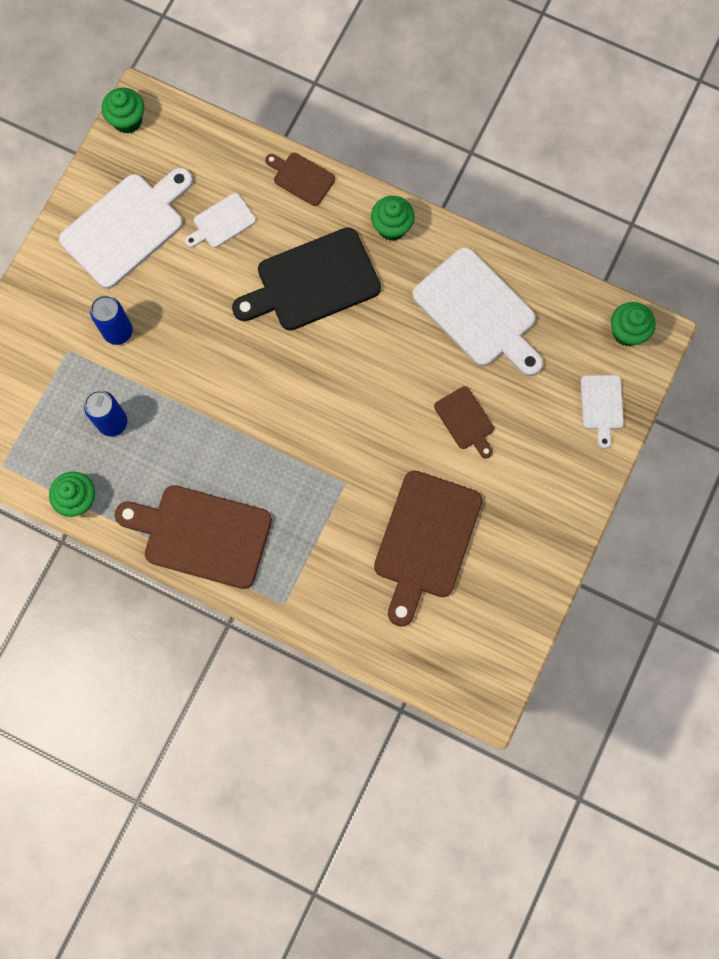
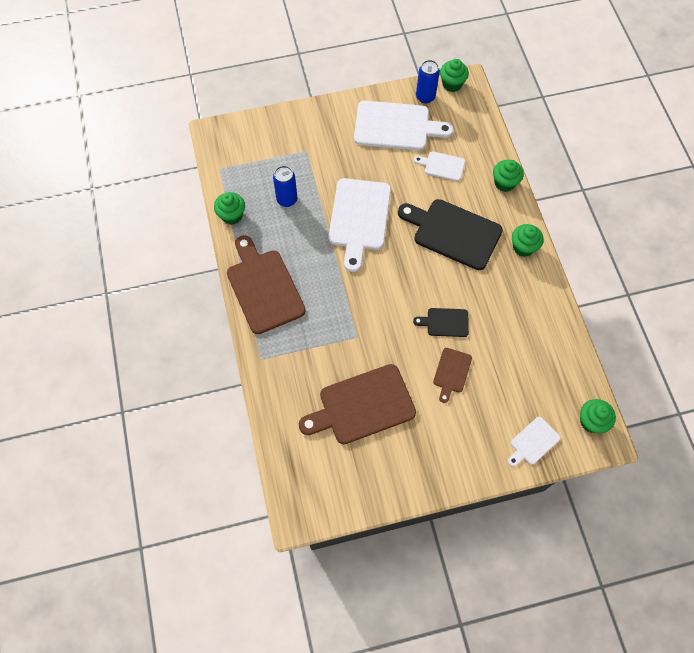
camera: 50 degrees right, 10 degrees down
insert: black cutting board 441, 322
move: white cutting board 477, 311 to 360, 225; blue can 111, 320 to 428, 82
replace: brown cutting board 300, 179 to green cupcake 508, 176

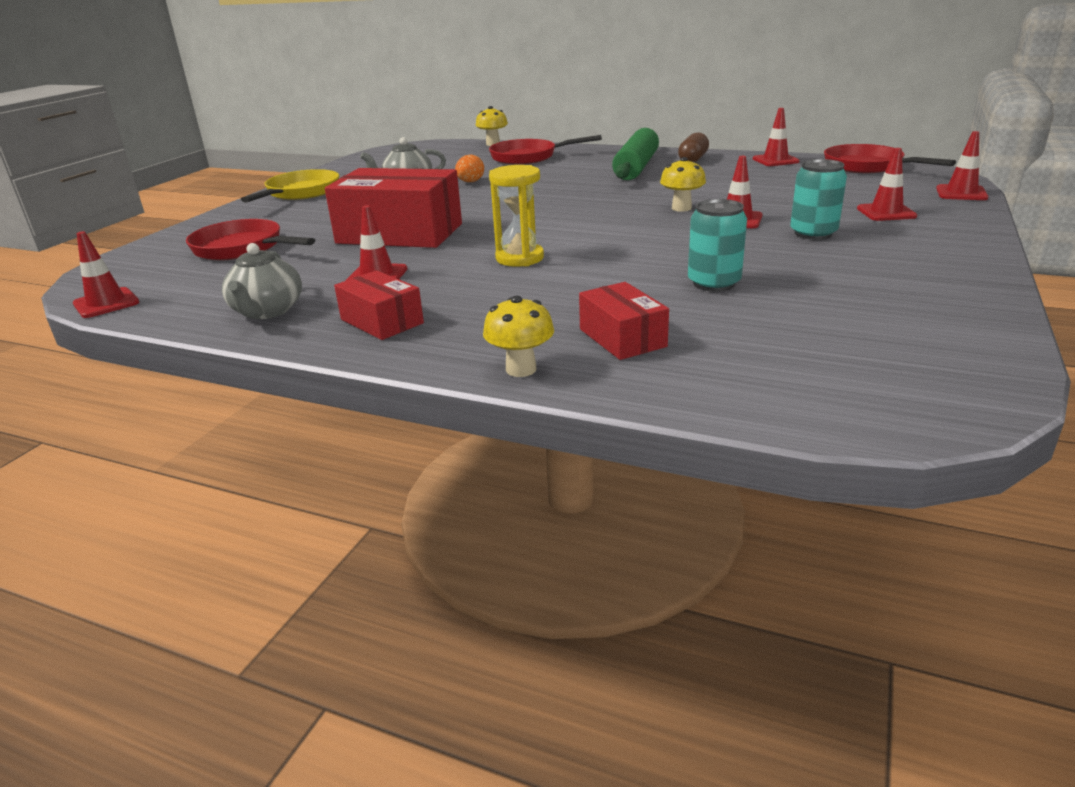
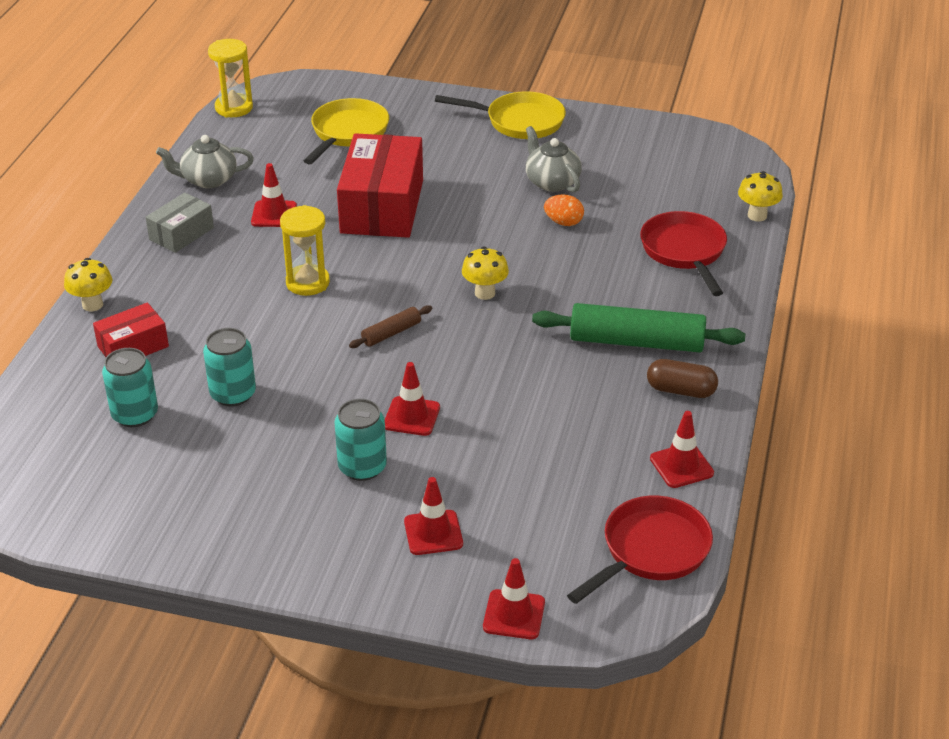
camera: 80 degrees right, 10 degrees up
insert: turquoise can 130, 387; brown rolling pin 390, 326
move: yellow mushroom 683, 184 to 485, 273
replace: red traffic cone 106, 274 to yellow hourglass 230, 78
recolor: red box 379, 305 to grey box 180, 223; red pan 250, 239 to yellow pan 346, 131

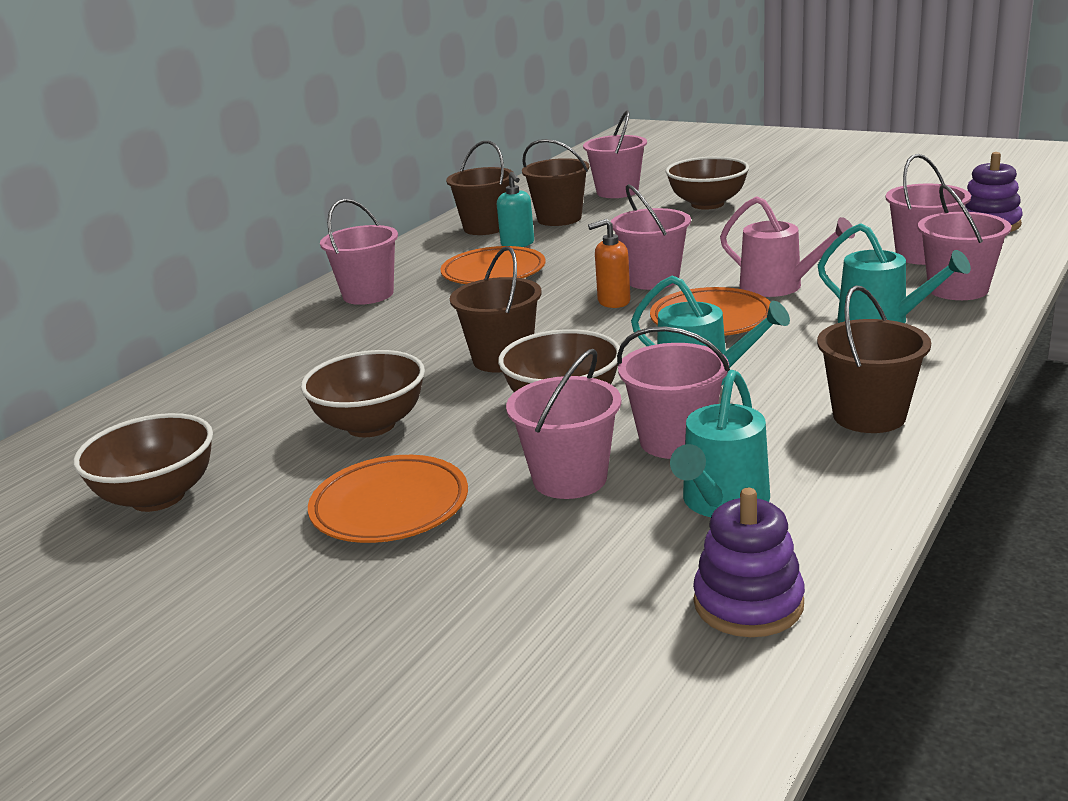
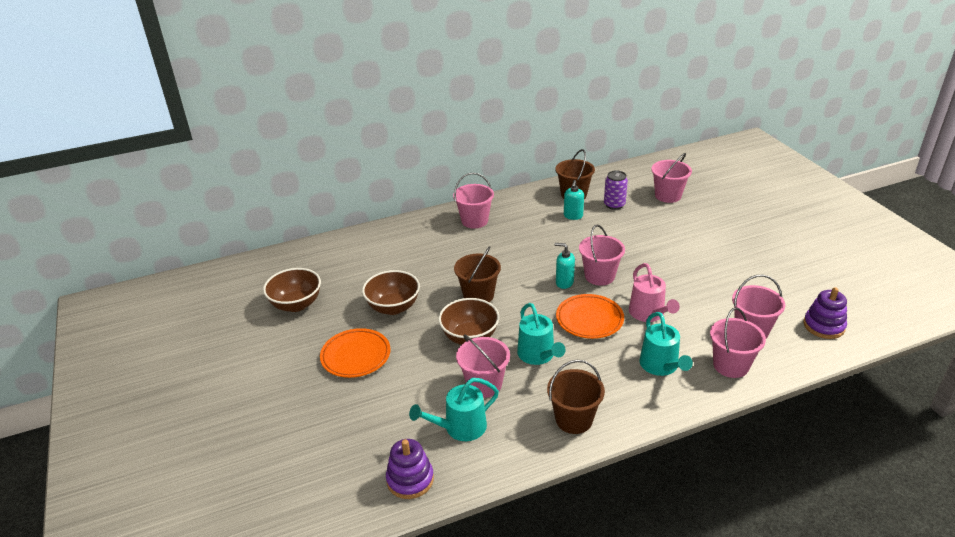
camera: 35 degrees right, 10 degrees up
delete: orange plate 493, 265; pink bucket 564, 424; brown bowl 707, 183
replace: brown bucket 555, 182 to purple can 616, 190
recolor: orange soap dispenser 609, 263 to turquoise soap dispenser 564, 266

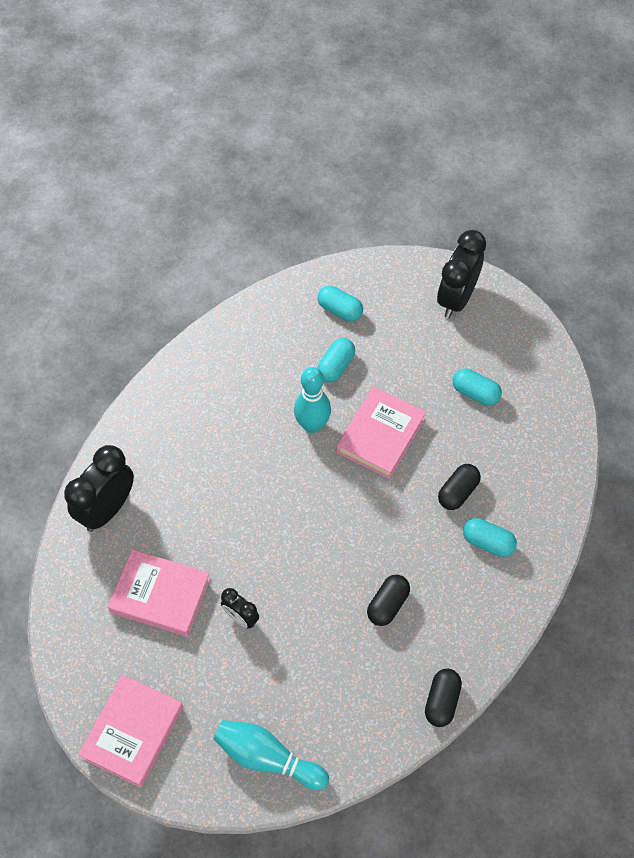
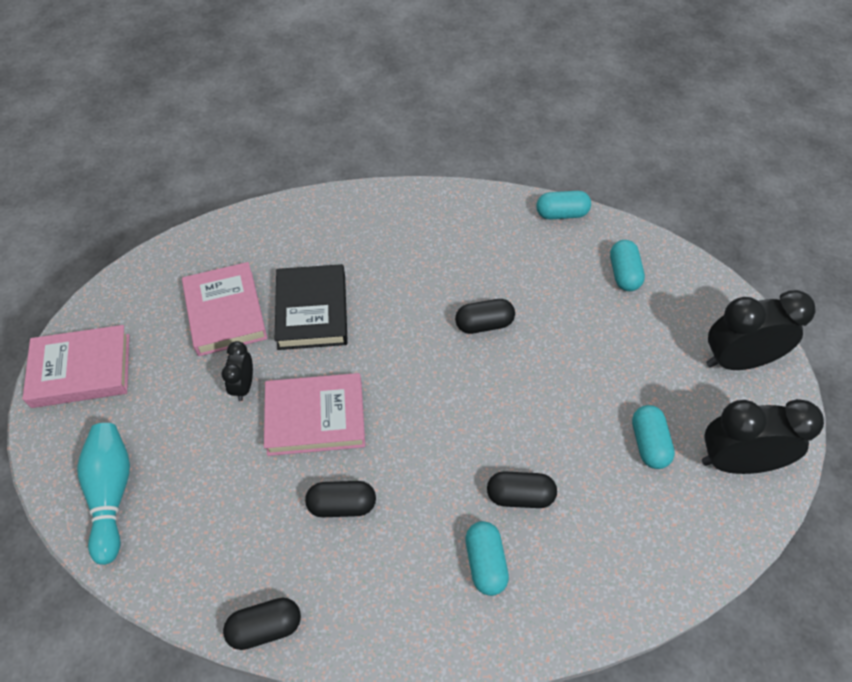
camera: 55 degrees right, 5 degrees down
insert: black book 311, 307
move: pink book 381, 433 to 314, 414; turquoise capsule 336, 360 to 563, 205; black clock 99, 488 to 763, 436
replace: turquoise bowling pin 312, 400 to black capsule 485, 316

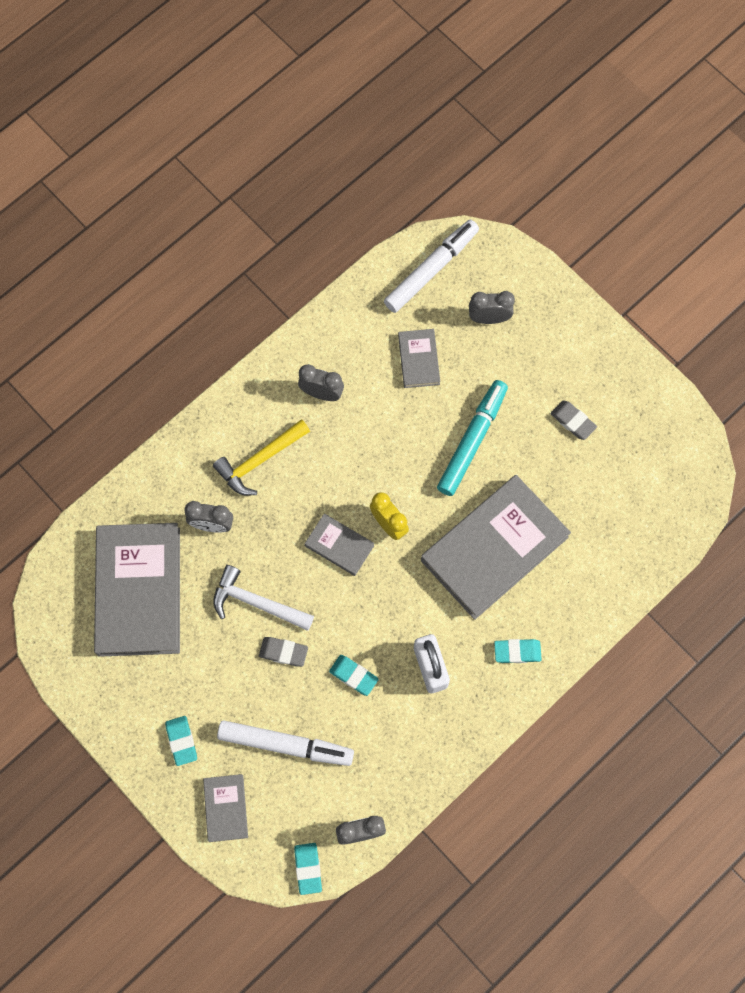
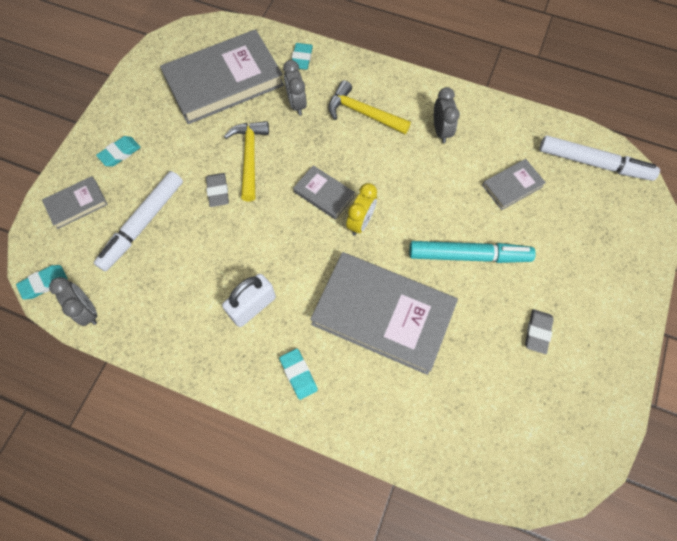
camera: 65 degrees right, 5 degrees down
delete: grey clock 492, 307
move: turquoise eraser 354, 675 to 302, 56
recolor: white hammer 263, 598 to yellow hammer 246, 161
rotate: white marker 285, 743 = 138, 221 45 degrees clockwise; grey book 339, 544 = 324, 192 60 degrees counterclockwise

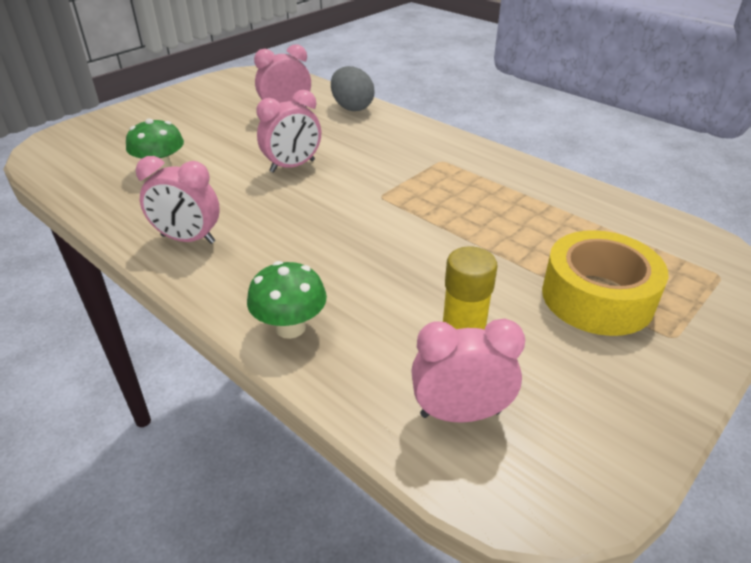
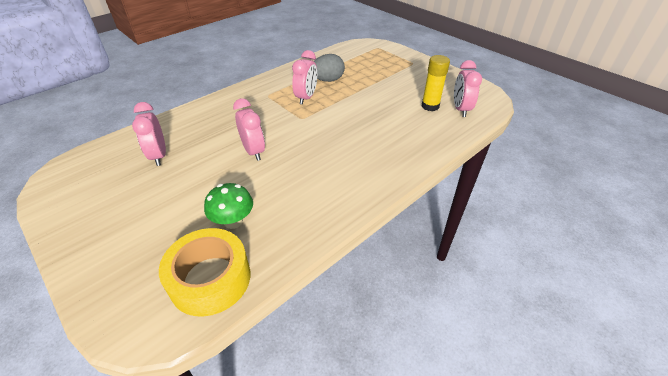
camera: 85 degrees left, 5 degrees up
delete: green mushroom 287, 300
move: yellow tape 605, 283 to 204, 272; pink clock 178, 200 to 304, 77; grey egg 352, 88 to 329, 68

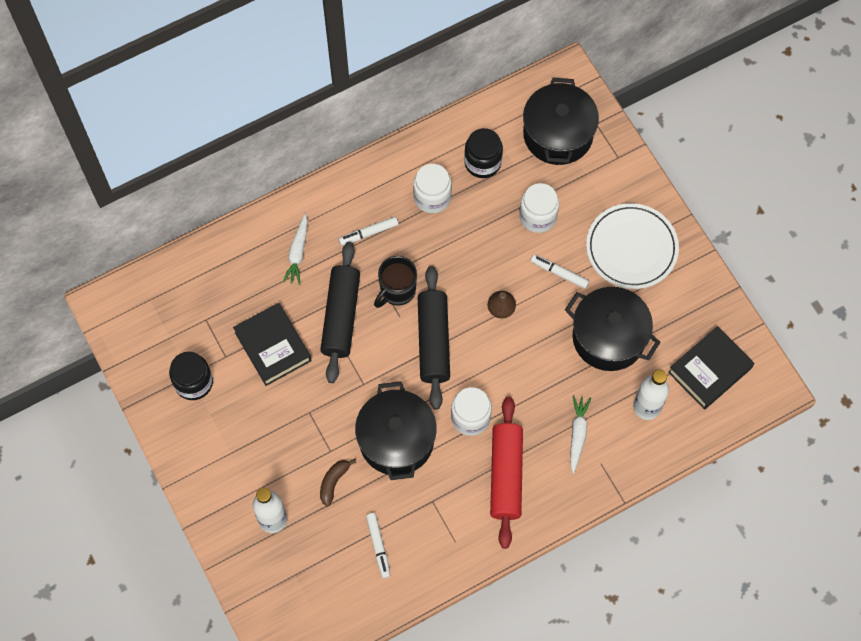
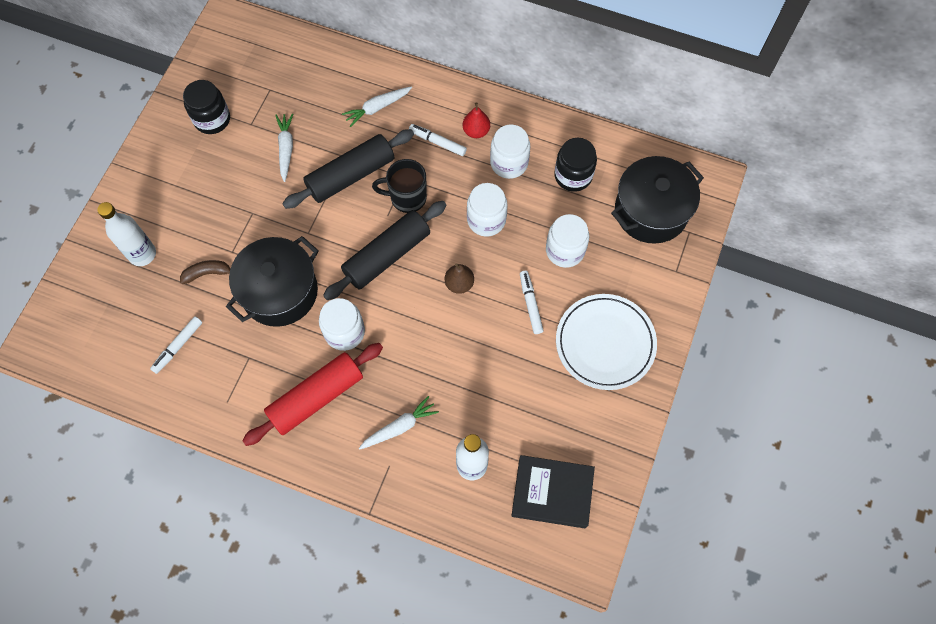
camera: 50 degrees right, 0 degrees up
delete: black pot 613, 329
insert: red pear 476, 120; white jar 487, 210
replace: black book 272, 344 to white carrot 284, 148

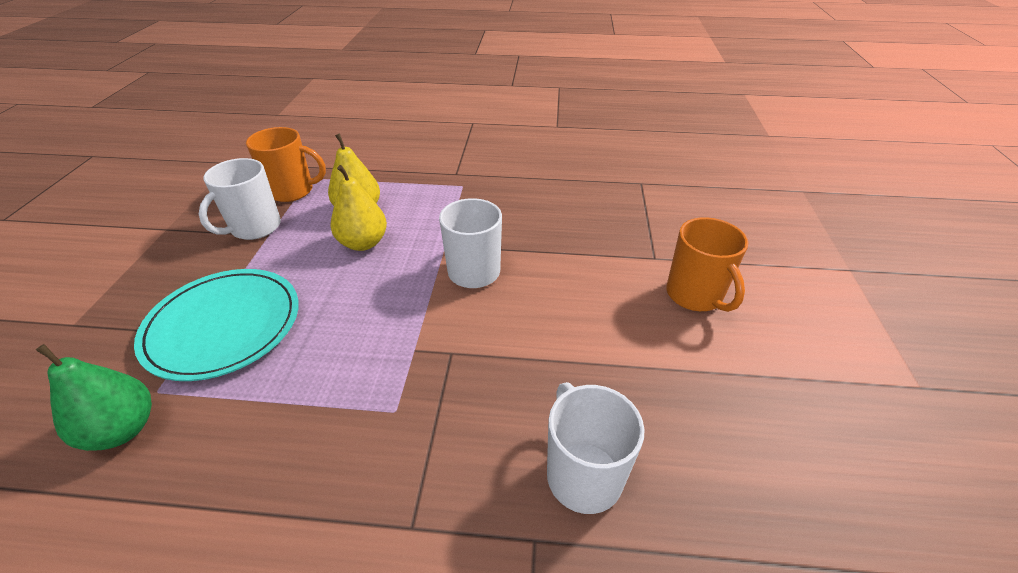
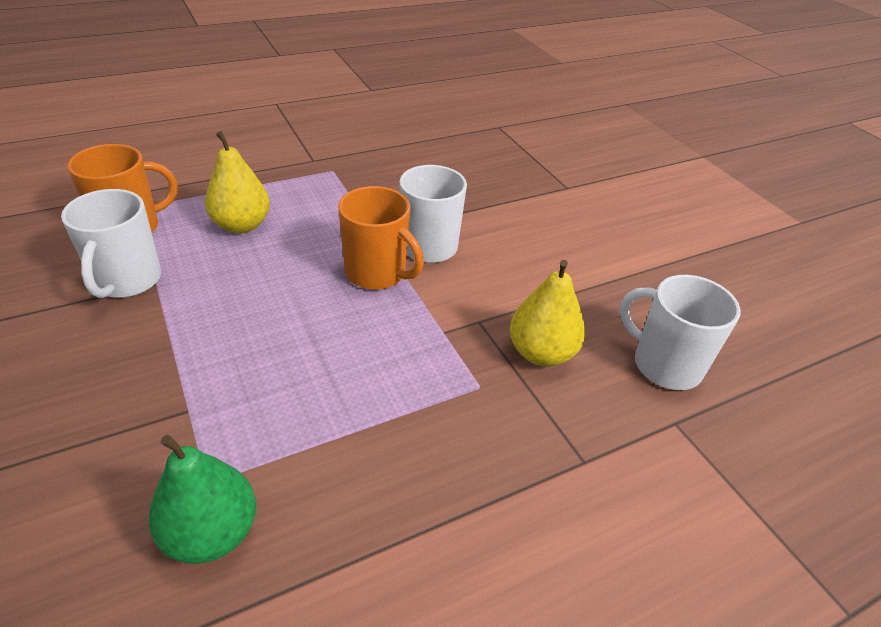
camera: 35 degrees left, 0 degrees up
delete: turquoise plate 216, 325
move: orange mug 707, 264 to 381, 238; yellow pear 358, 208 to 547, 313

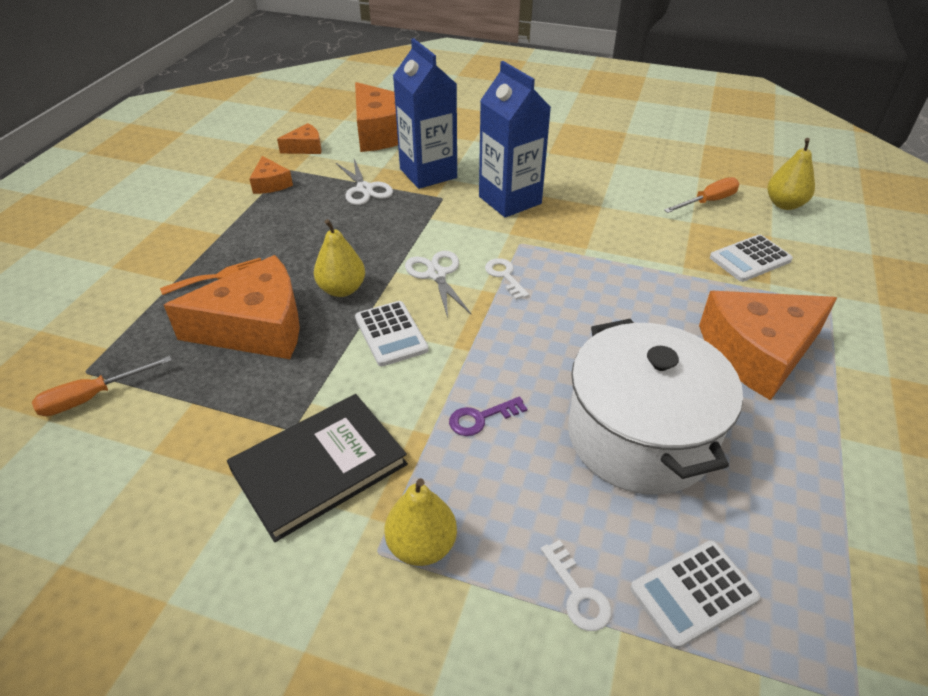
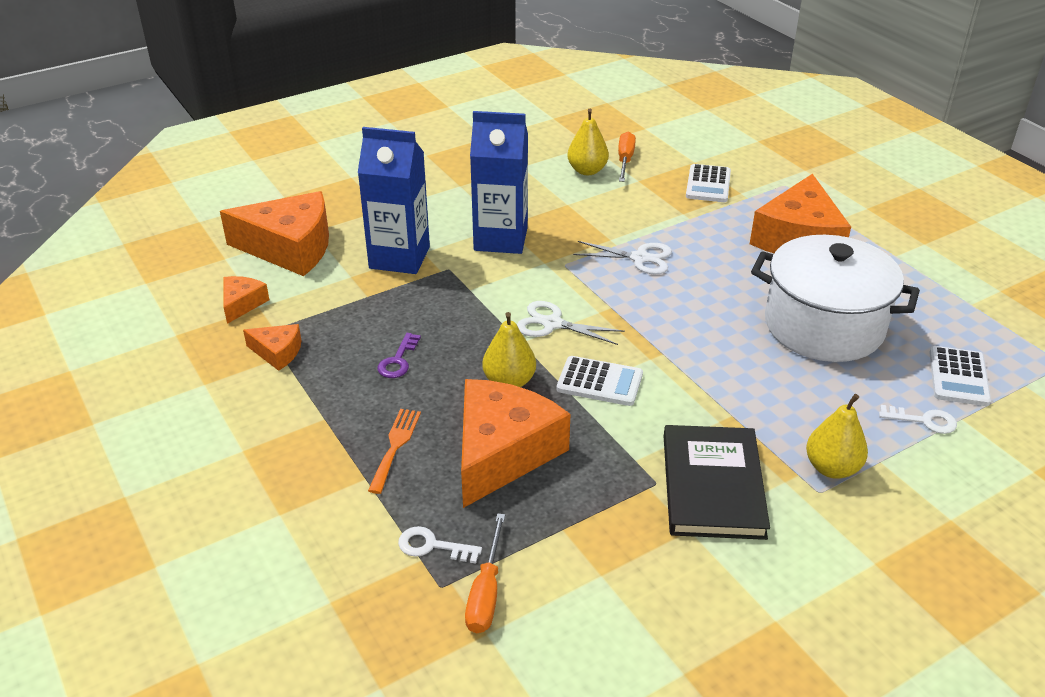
camera: 50 degrees left, 5 degrees down
move: purple key 488, 416 to 399, 355; white key 507, 279 to 440, 544; yellow pear 791, 174 to 588, 142; white scissors 364, 182 to 622, 257

